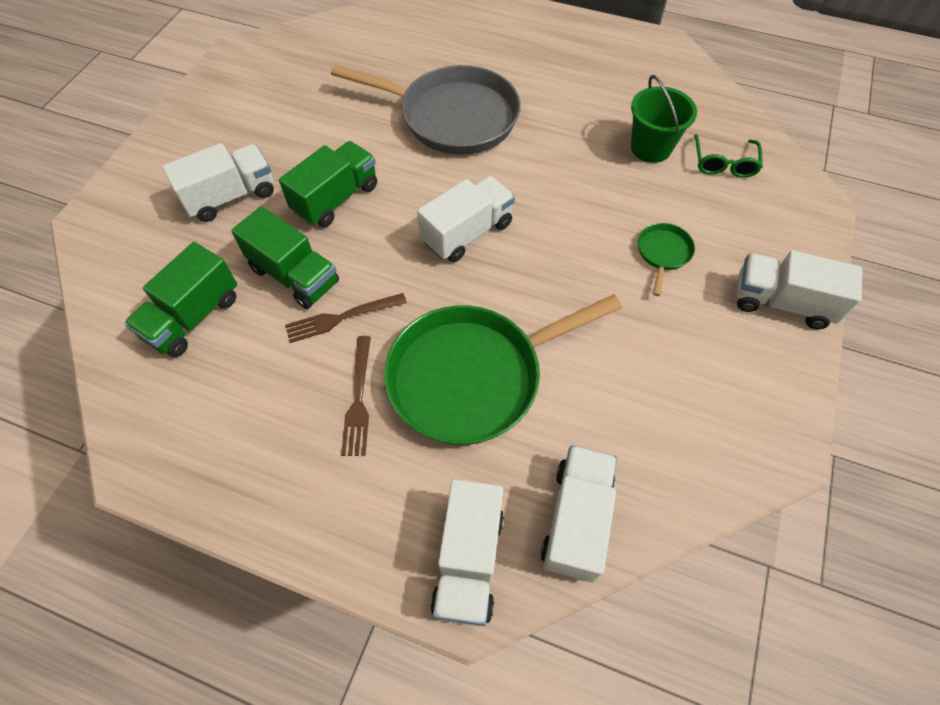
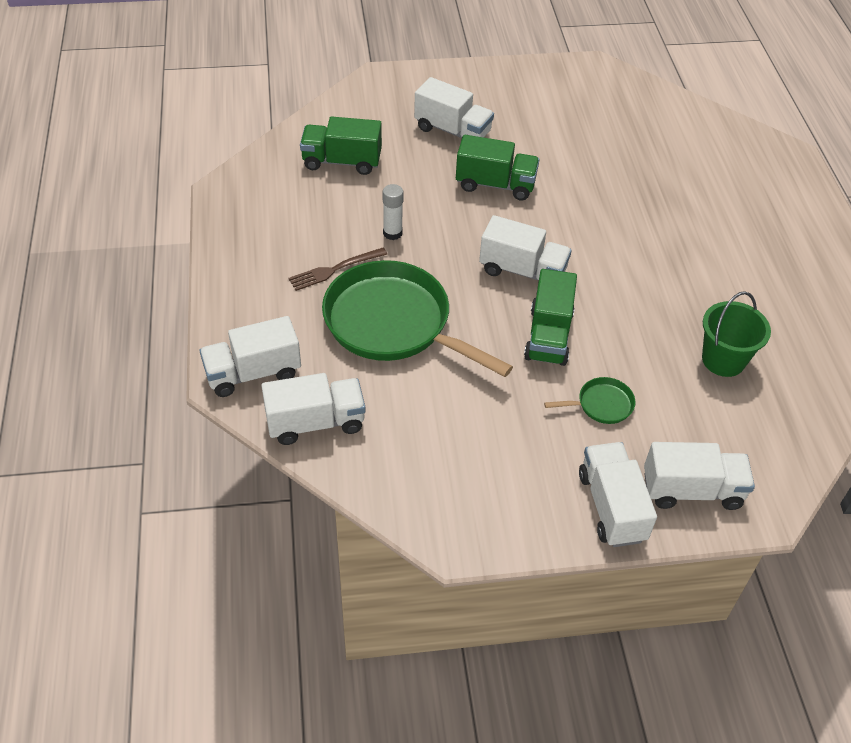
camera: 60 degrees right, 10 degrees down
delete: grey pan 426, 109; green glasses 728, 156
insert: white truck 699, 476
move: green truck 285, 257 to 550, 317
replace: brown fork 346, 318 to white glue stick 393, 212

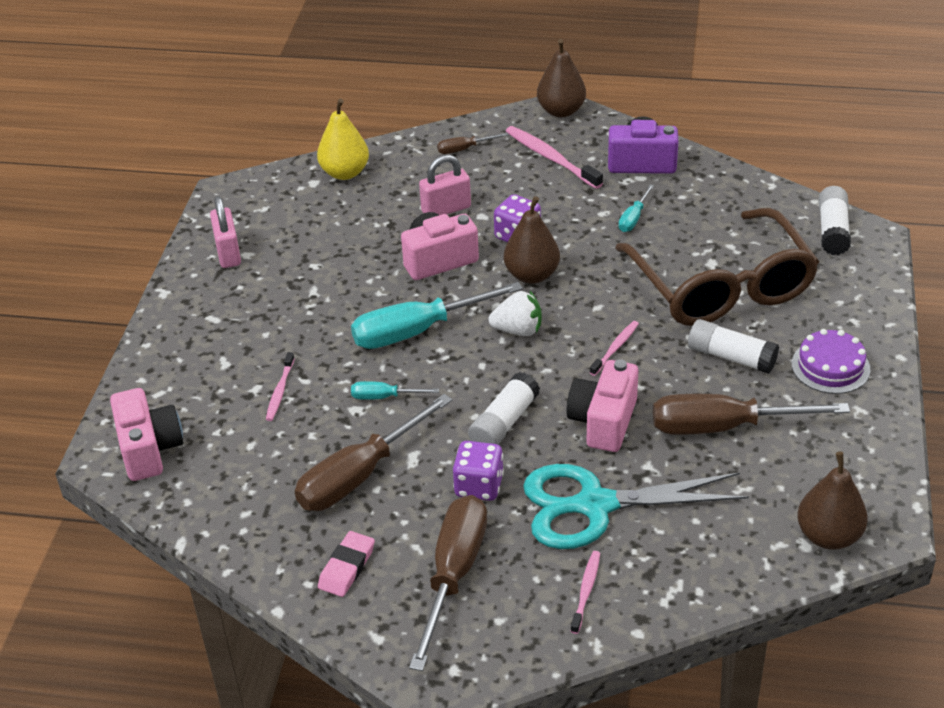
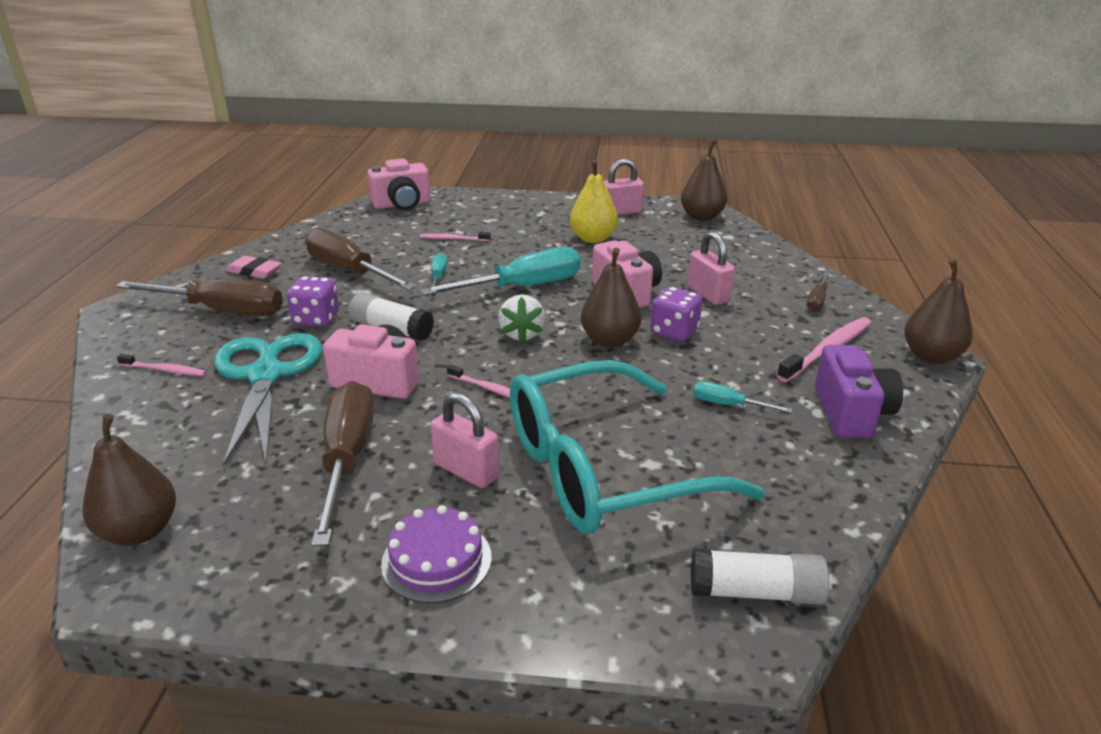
camera: 85 degrees right, 10 degrees down
insert: brown pear 704, 180
move: yellow pear 343, 139 to 594, 201
replace: white glue stick 733, 346 to pink padlock 465, 440
recolor: brown glasses 717, 267 to turquoise glasses 637, 447
rotate: turquoise screwdriver 437, 315 = 500, 271 90 degrees clockwise; brown screwdriver 472, 143 = 818, 291 135 degrees counterclockwise

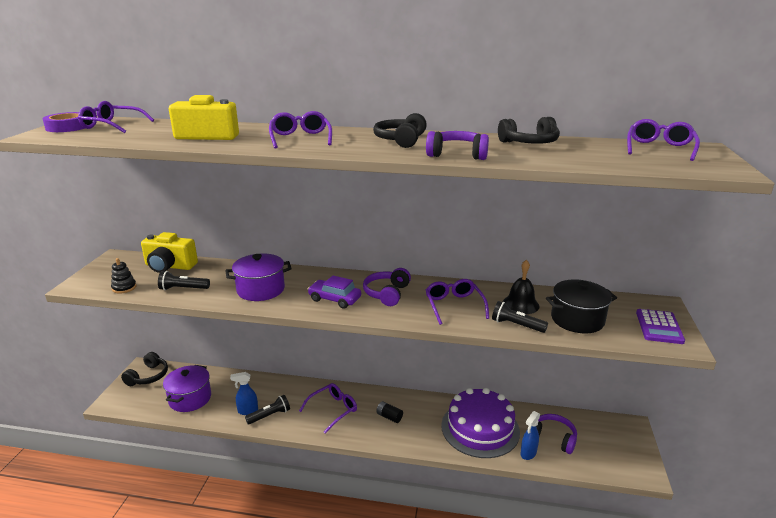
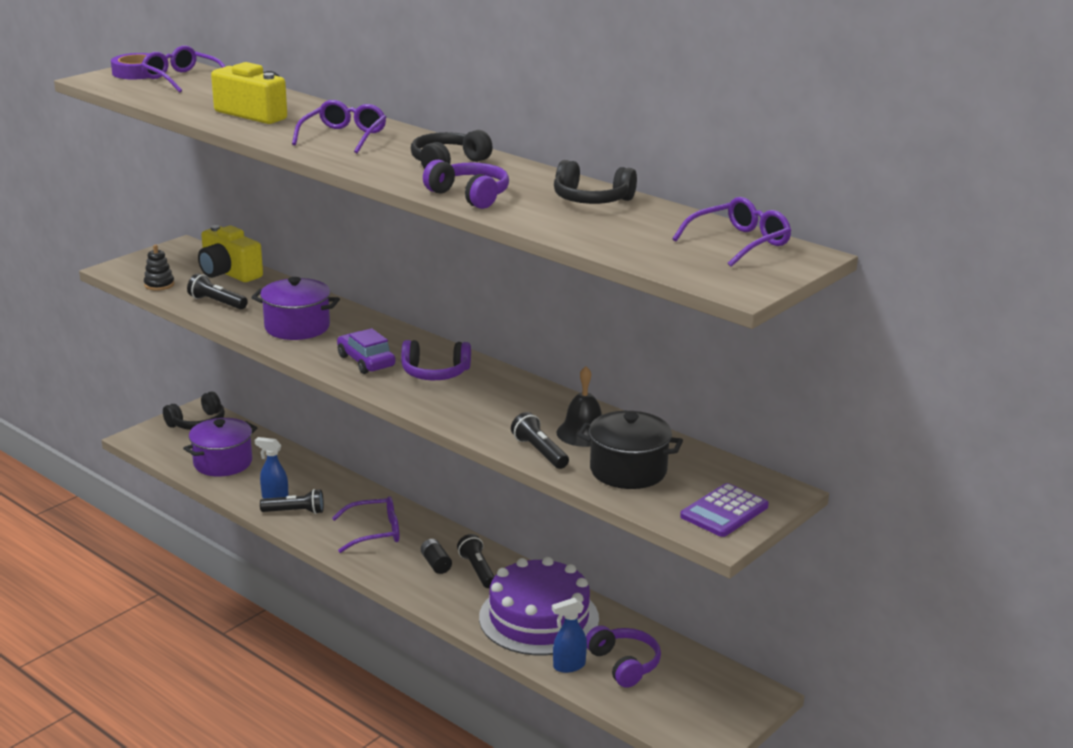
camera: 30 degrees right, 0 degrees up
delete: purple glasses 457, 302
insert: black flashlight 476, 561
rotate: purple headphones 387, 287 = 436, 360 135 degrees counterclockwise

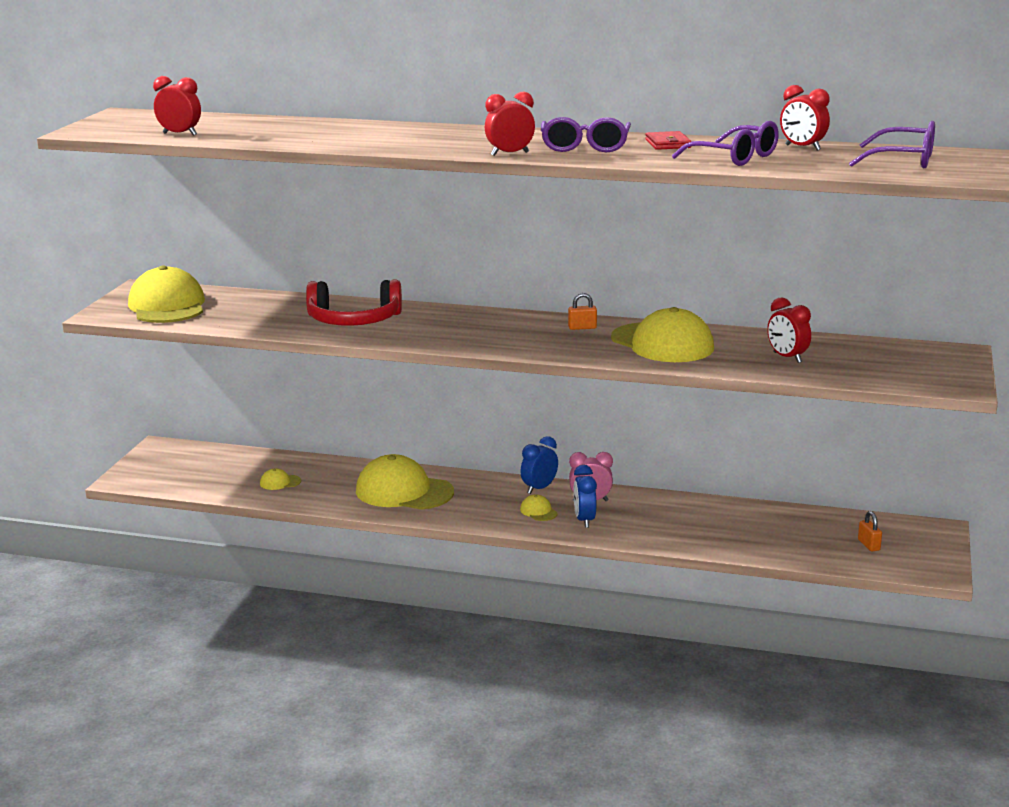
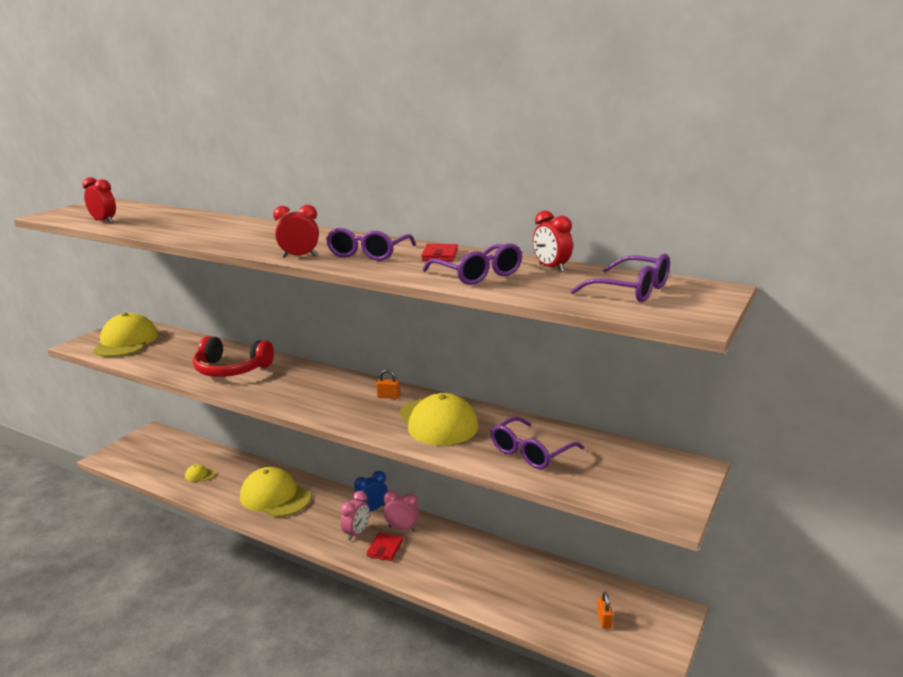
camera: 15 degrees right, 0 degrees up
replace: yellow cap 539, 507 to pink clock 355, 516; blue clock 585, 496 to red wallet 384, 547; red clock 789, 330 to purple glasses 537, 443

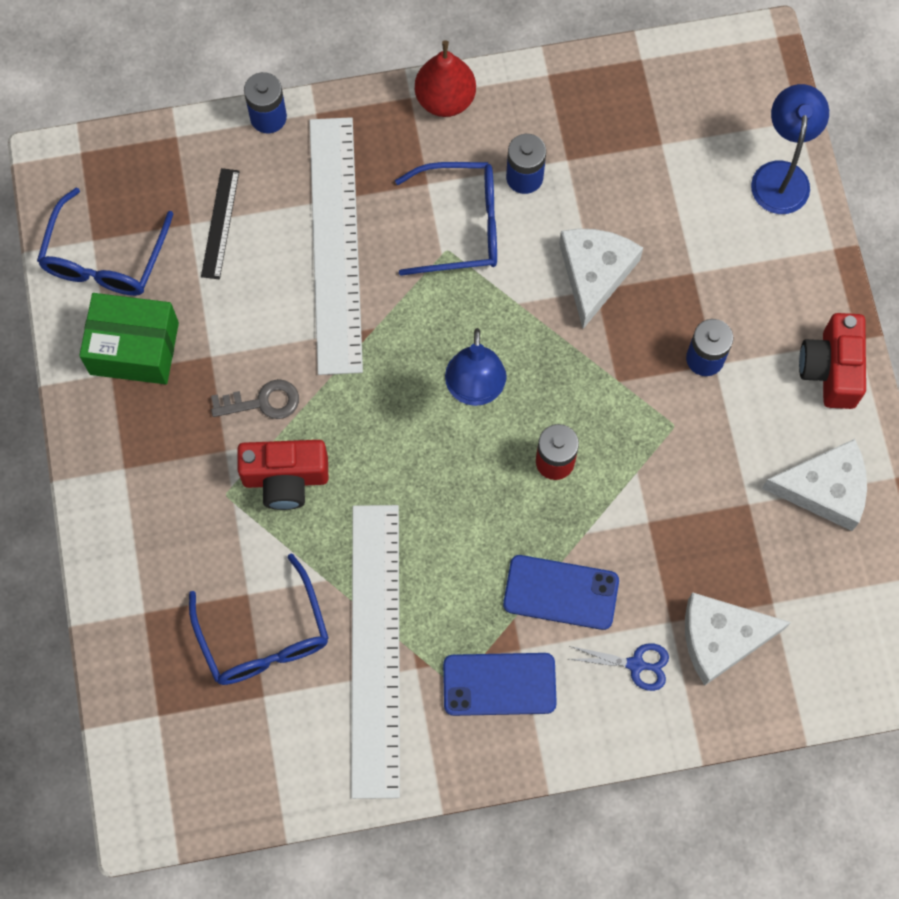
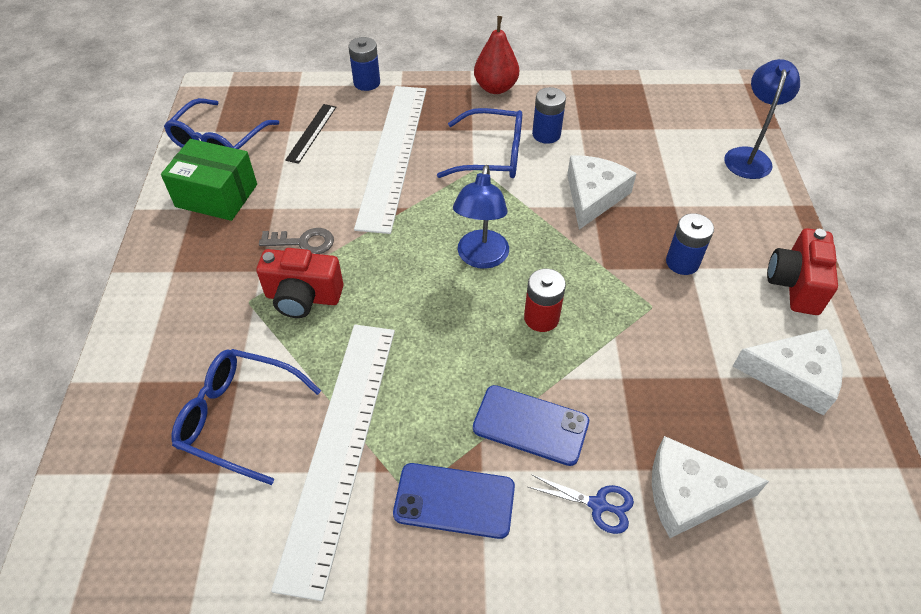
camera: 10 degrees right, 20 degrees down
rotate: blue glasses 259, 619 = 246, 417 120 degrees clockwise

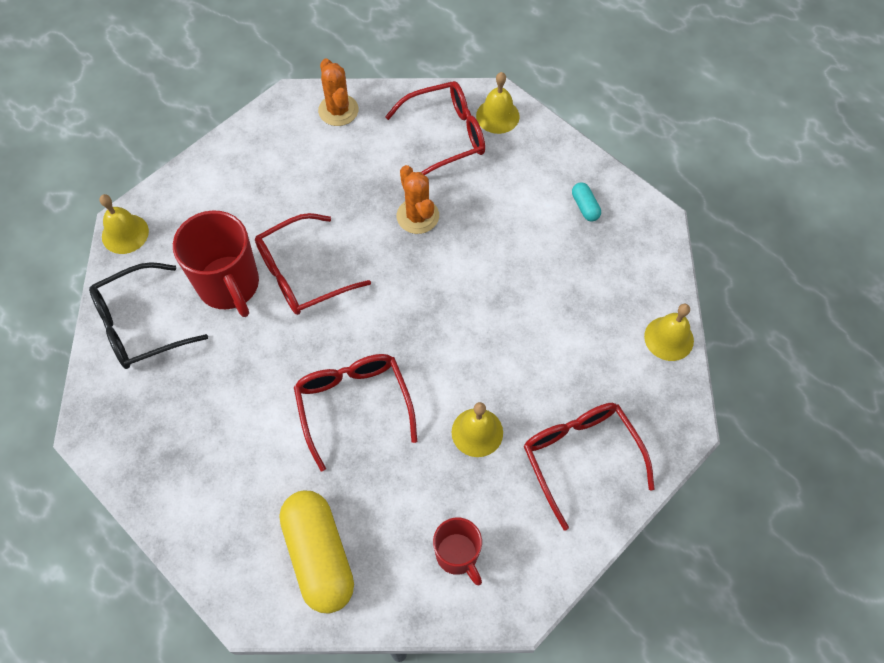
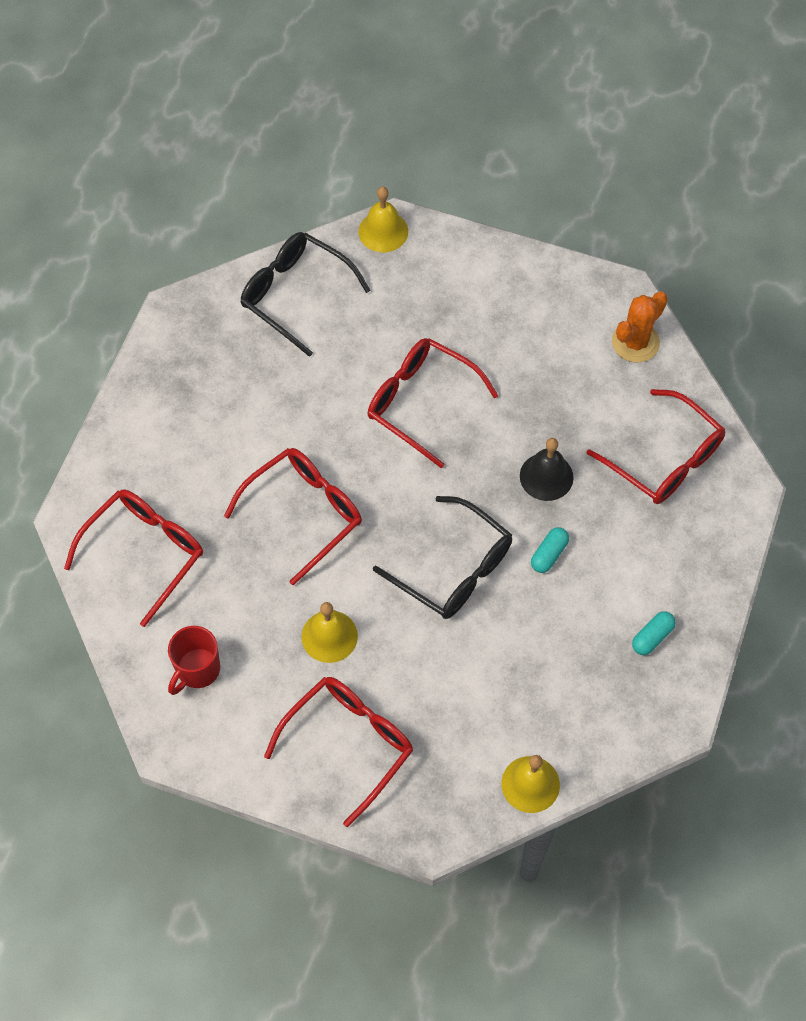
camera: 65 degrees right, 0 degrees up
delete: red mug 216, 263; yellow bell 498, 103
insert: black glasses 442, 557; turquoise capsule 550, 550
replace: yellow capsule 317, 552 to red glasses 133, 558; orange cactus 418, 199 to black bell 547, 469

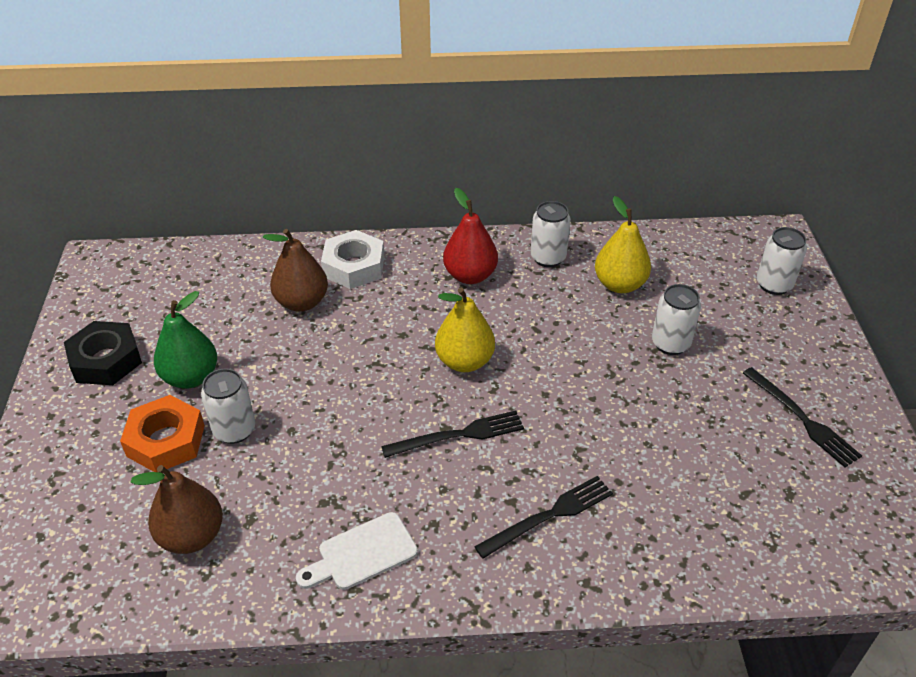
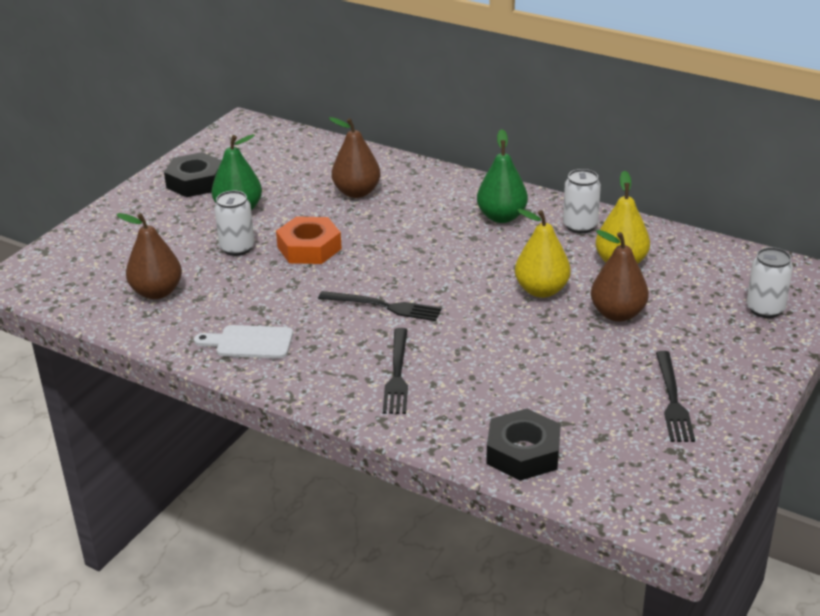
camera: 35 degrees right, 10 degrees down
delete: white nut 352, 259
insert: black nut 524, 445
move: orange nut 162, 433 to 309, 240; yellow pear 465, 330 to 543, 253
replace: white can 676, 319 to brown pear 620, 276
recolor: red pear 470, 236 to green pear 502, 176
rotate: black fork 543, 517 = 395, 371 90 degrees clockwise

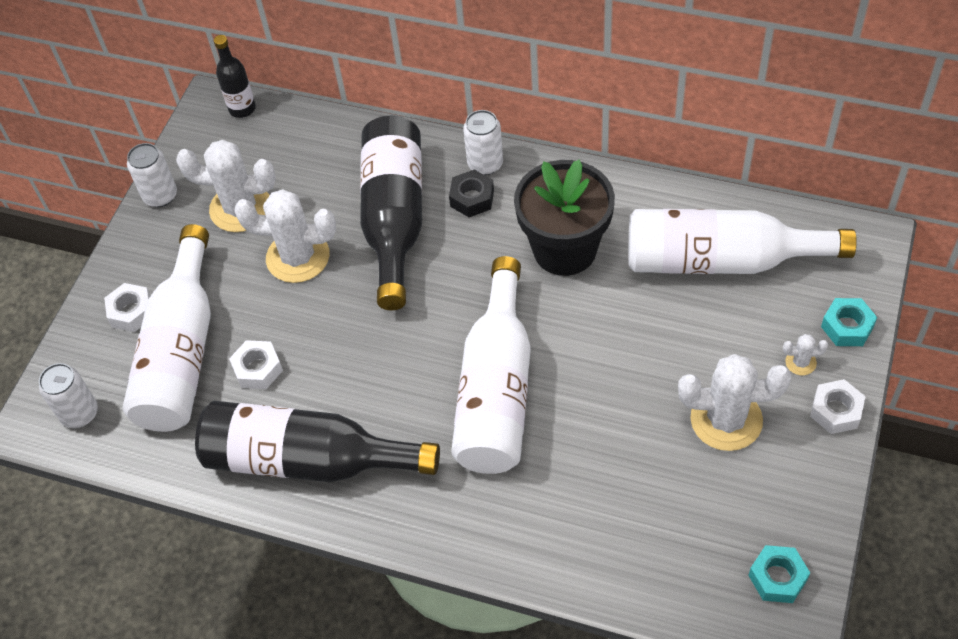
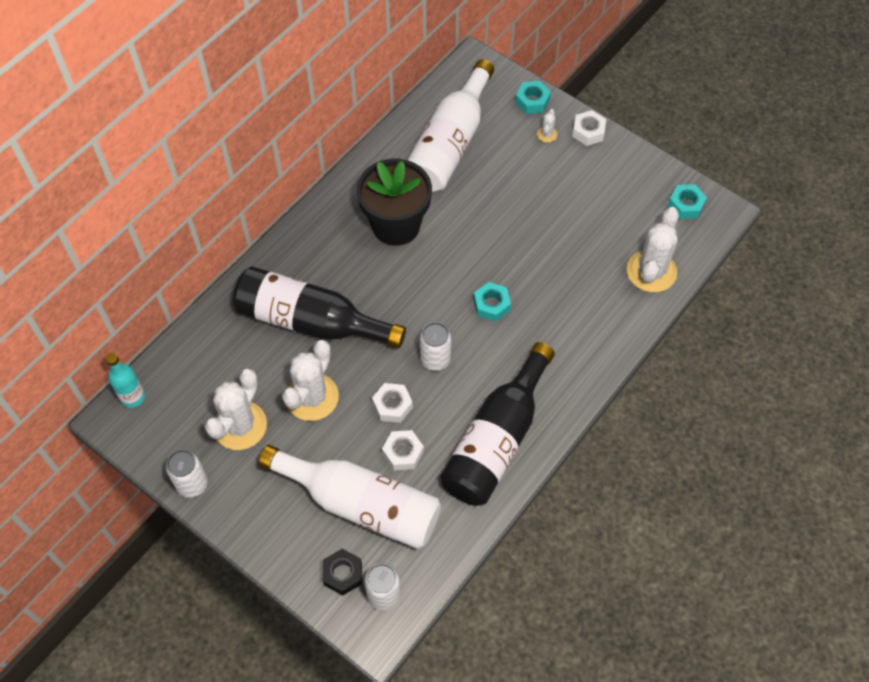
camera: 75 degrees left, 5 degrees up
move: black nut 471, 193 to 342, 572; white nut 127, 307 to 392, 403; white can 483, 142 to 435, 346; white cactus 734, 402 to 653, 249
replace: white bottle 491, 365 to turquoise nut 492, 302
recolor: black bottle 235, 76 to turquoise bottle 125, 380

